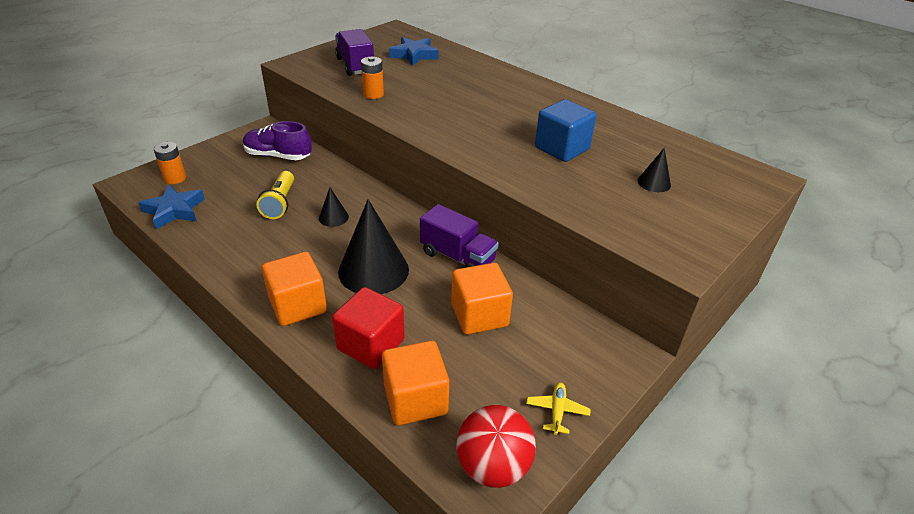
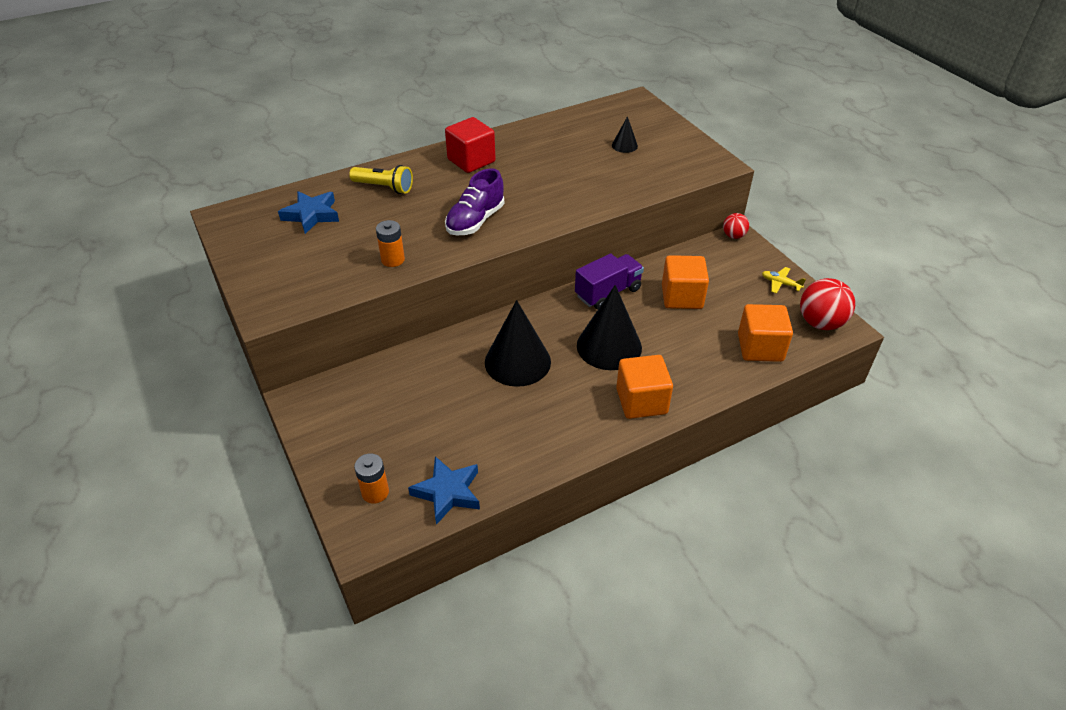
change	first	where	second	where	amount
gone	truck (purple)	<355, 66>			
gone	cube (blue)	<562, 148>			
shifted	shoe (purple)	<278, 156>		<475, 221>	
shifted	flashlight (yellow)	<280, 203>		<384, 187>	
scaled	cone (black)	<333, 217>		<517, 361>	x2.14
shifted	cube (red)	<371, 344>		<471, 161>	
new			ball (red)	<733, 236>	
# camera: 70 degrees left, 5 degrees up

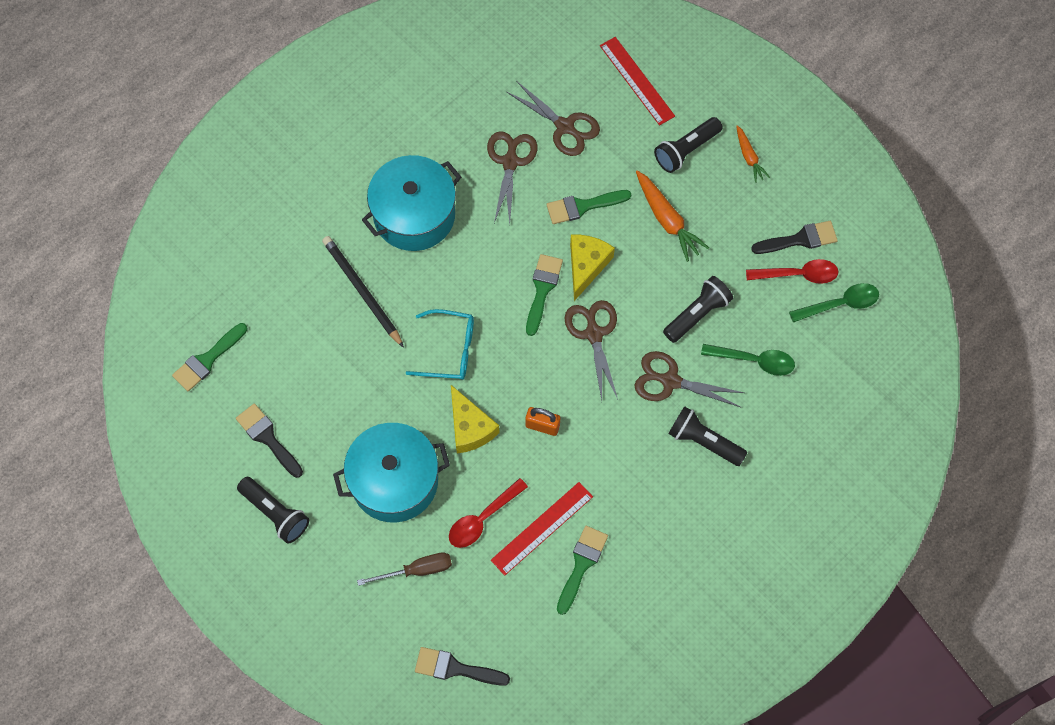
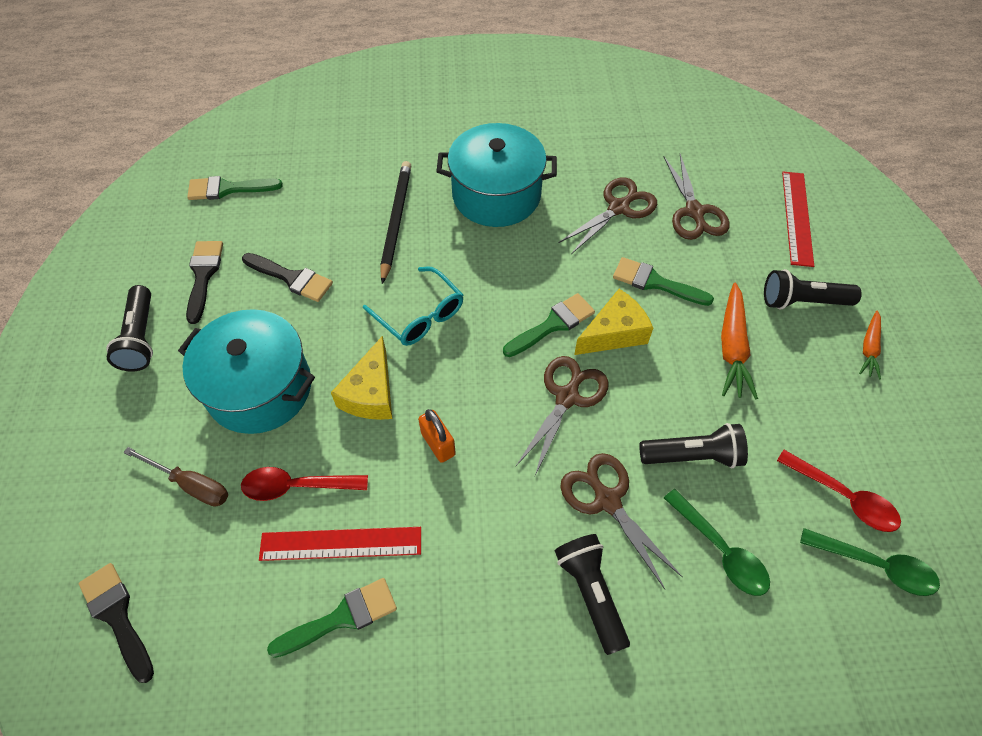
change	first	where	second	where	amount
shifted	brush (black)	<800, 239>		<291, 278>	
# camera: 40 degrees right, 10 degrees down

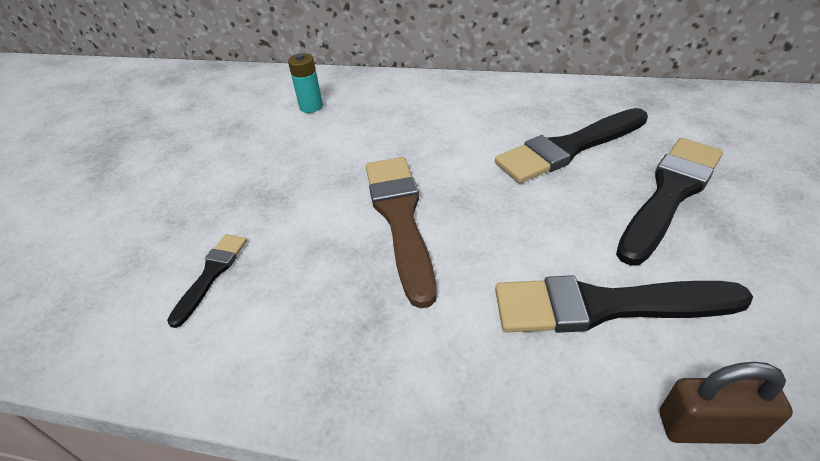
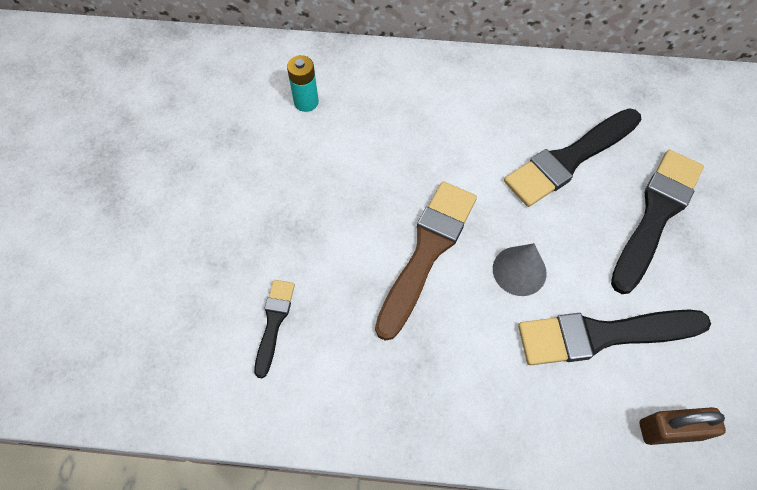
change	first	where	second	where	amount
rotated	brush (brown)	<400, 218>		<427, 252>	45 degrees clockwise
new			cone (grey)	<519, 270>	
# camera: 10 degrees left, 20 degrees up

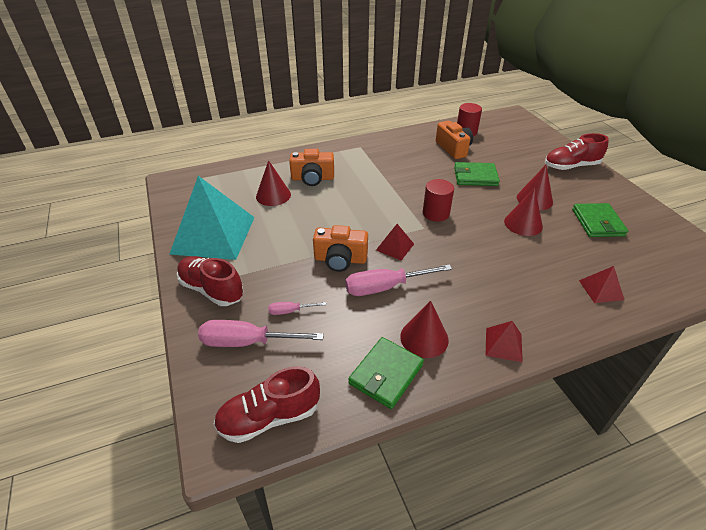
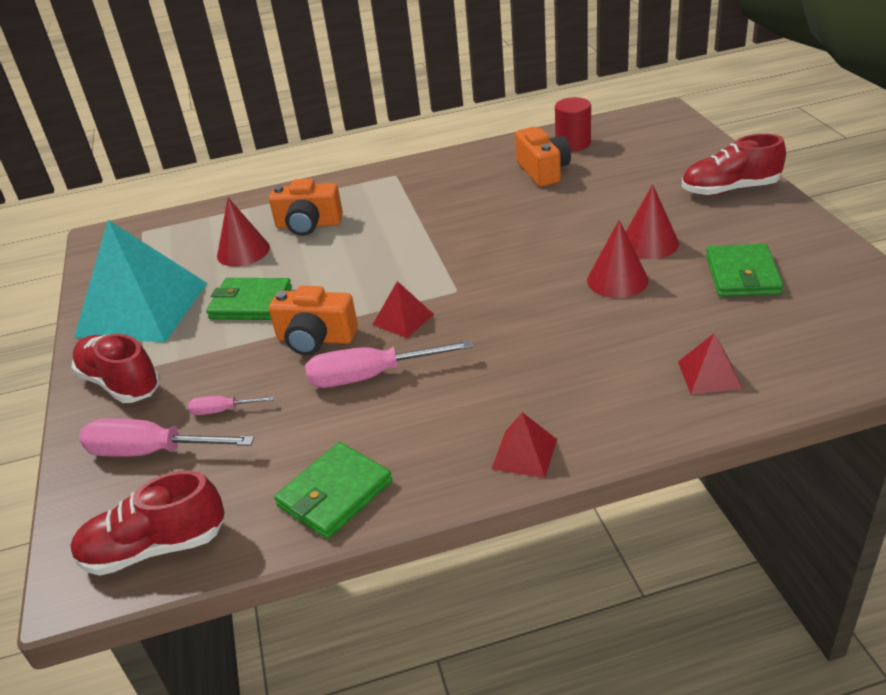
change	first	where	second	where	amount
shifted	wallet (green)	<475, 176>		<251, 303>	
gone	cylinder (red)	<436, 213>			
gone	cone (red)	<424, 338>			
# camera: 10 degrees right, 5 degrees down

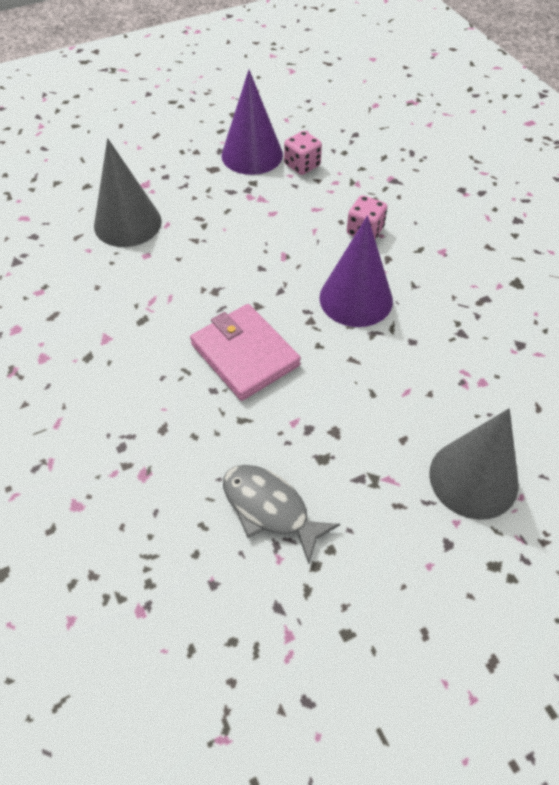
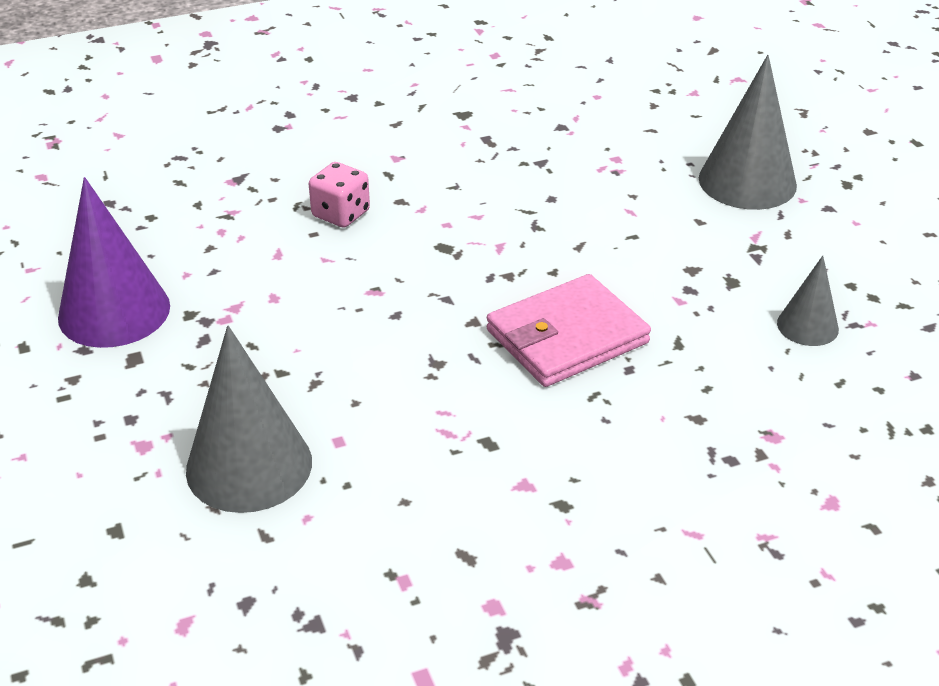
change	first	where	second	where	amount
gone	dice (pink)	<302, 165>			
gone	cone (purple)	<356, 299>			
swapped	fish (grey)	<270, 508>	cone (grey)	<807, 326>	
# camera: 85 degrees left, 15 degrees down

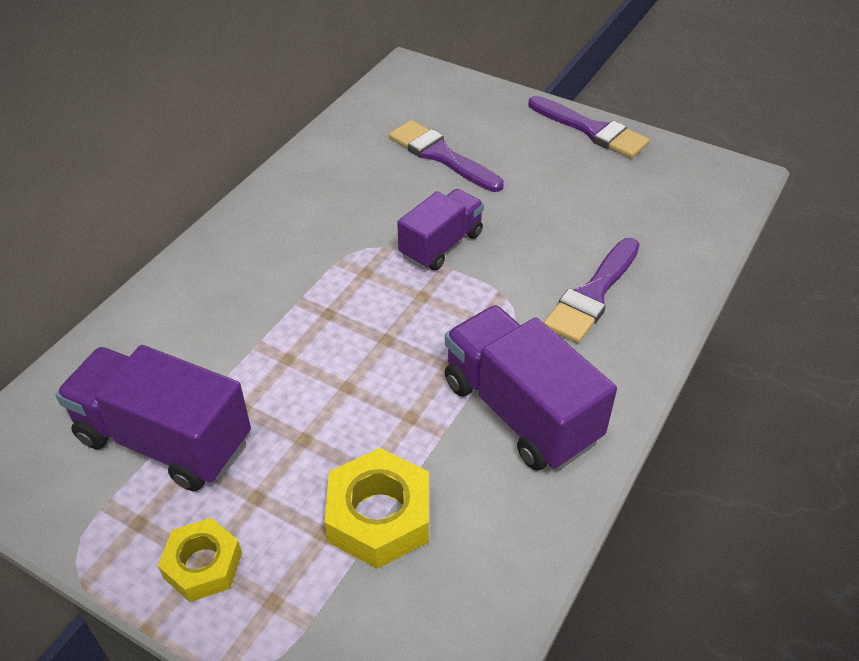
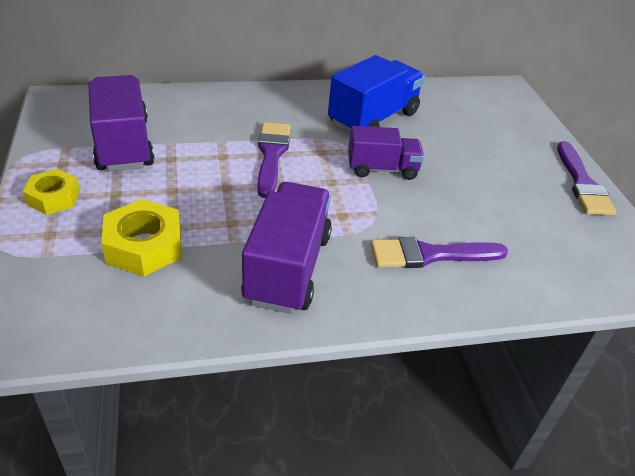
change	first	where	second	where	amount
shifted	brush (purple)	<441, 155>		<271, 155>	
new			truck (blue)	<373, 118>	
# camera: 45 degrees right, 5 degrees down

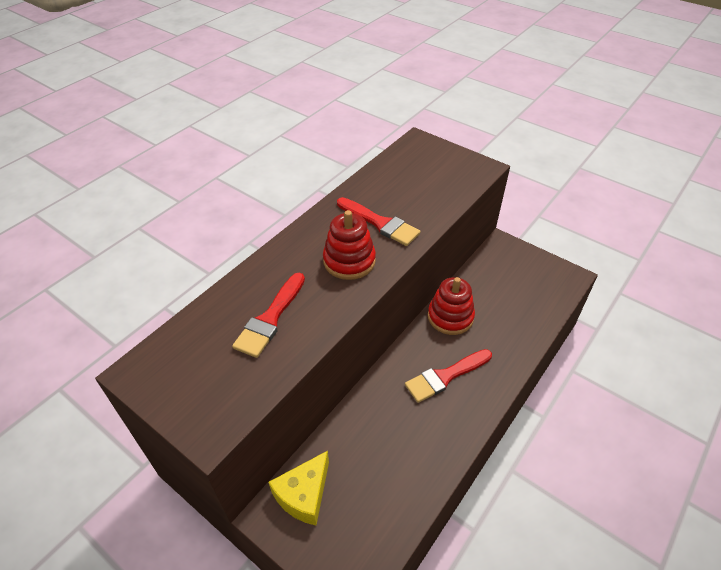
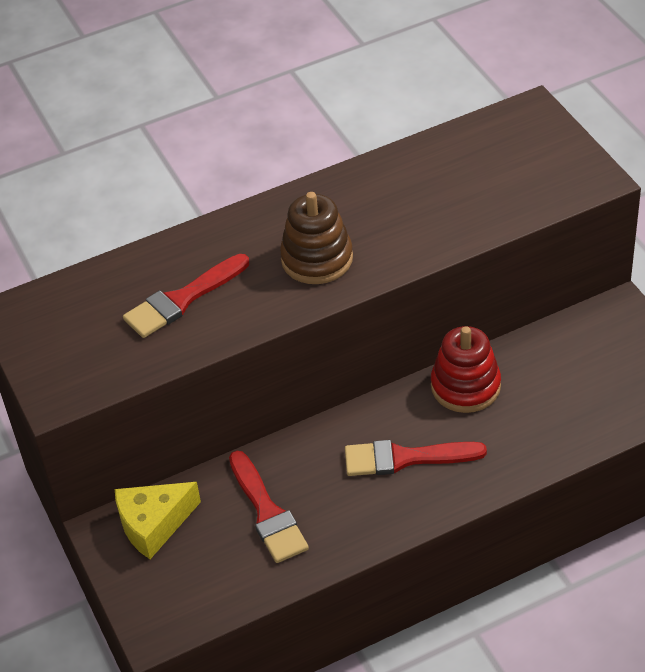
change	first	where	second	where	amount
shifted	brush (red)	<380, 223>		<267, 512>	
repainted	stacking toy (red)	<349, 261>	stacking toy (brown)	<317, 259>	
# camera: 30 degrees right, 0 degrees up

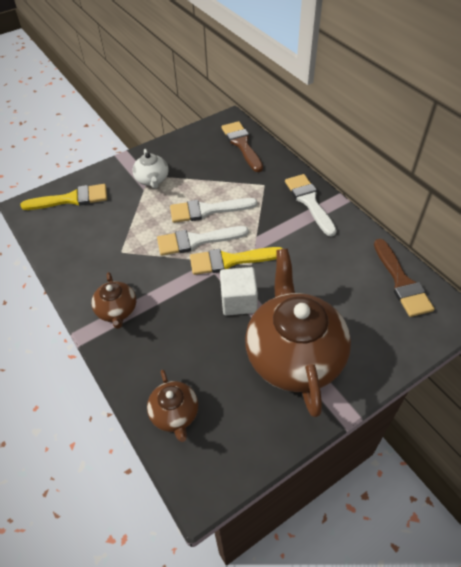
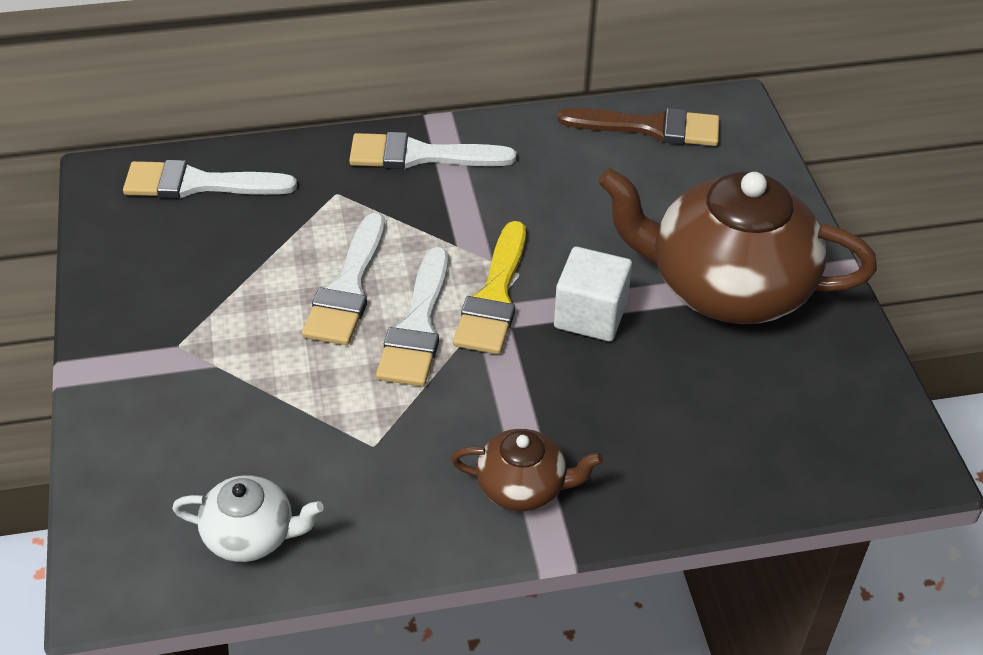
change	first	where	second	where	amount
repainted	brush (brown)	<241, 144>	brush (white)	<198, 184>	
shifted	teapot (white)	<152, 180>		<251, 535>	
gone	brush (yellow)	<71, 199>			
gone	teapot (brown)	<175, 414>			
# camera: 70 degrees left, 5 degrees down

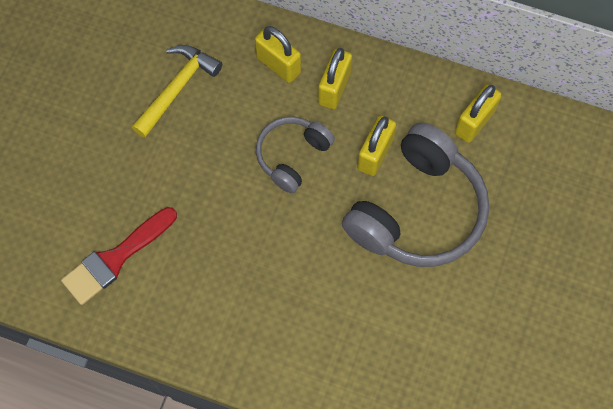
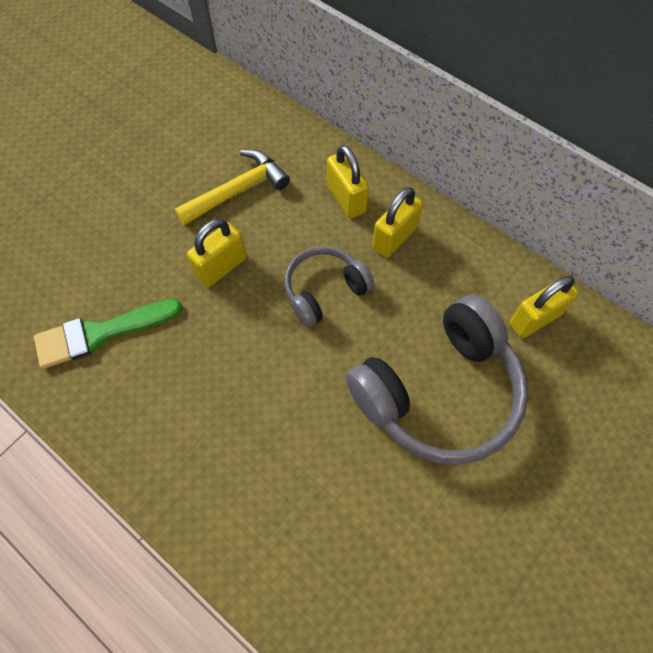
change	first	where	second	where	amount
shifted	padlock (yellow)	<375, 154>		<221, 267>	
repainted	brush (red)	<116, 258>	brush (green)	<100, 333>	
# camera: 20 degrees right, 5 degrees down

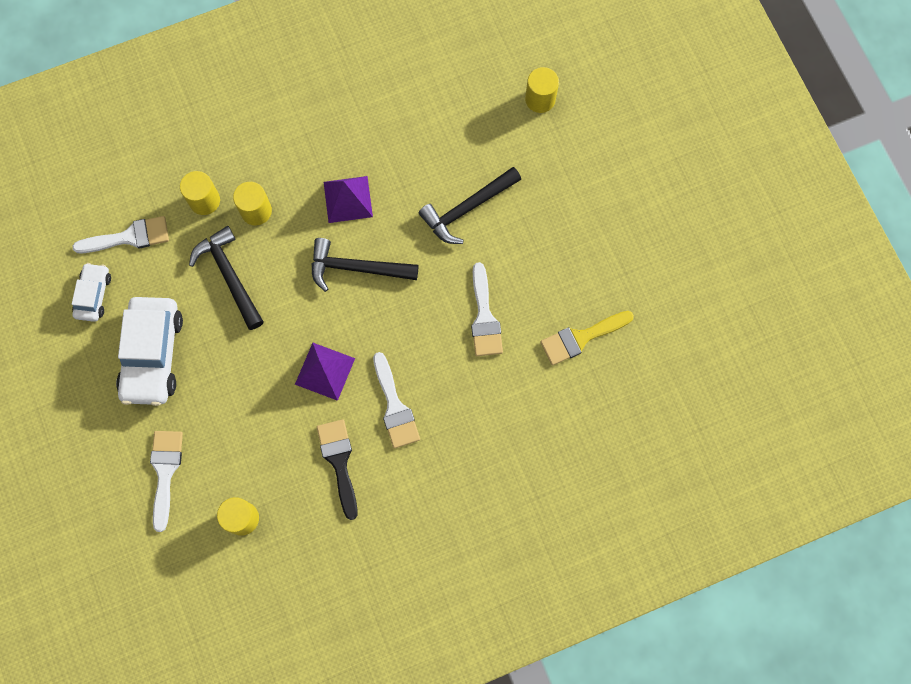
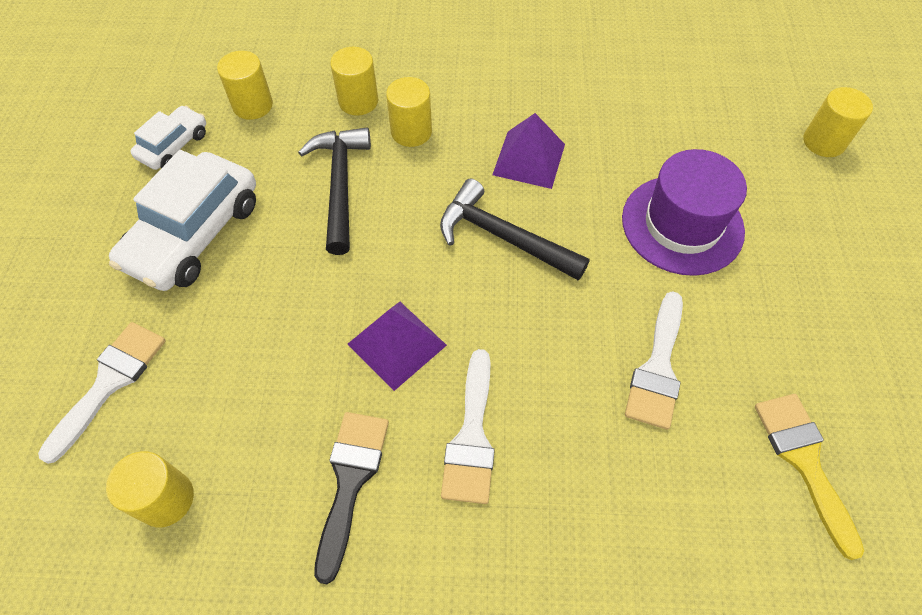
change	first	where	second	where	amount
swapped	hammer (black)	<467, 208>	hat (purple)	<682, 224>	
swapped	brush (white)	<129, 237>	cylinder (yellow)	<253, 105>	
rotated	brush (yellow)	<581, 338>		<803, 461>	75 degrees clockwise
# camera: 25 degrees right, 15 degrees down

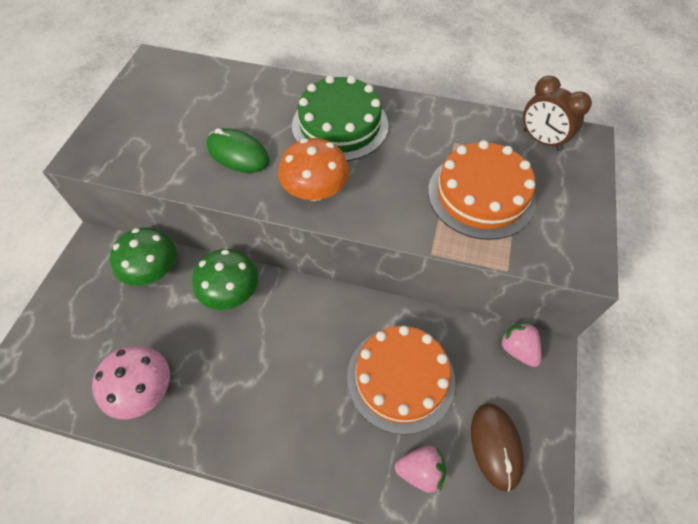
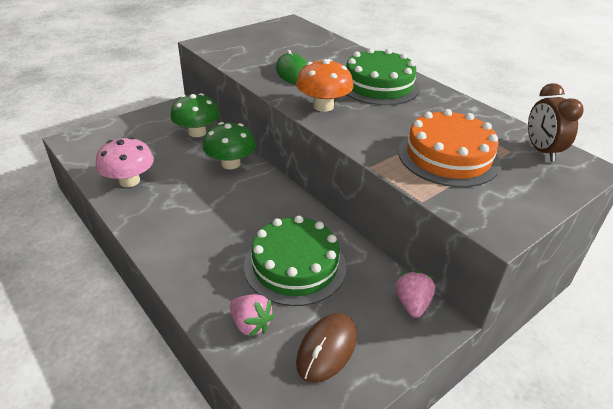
change	first	where	second	where	amount
repainted	cake (orange)	<400, 378>	cake (green)	<295, 266>	
# camera: 35 degrees right, 20 degrees down

